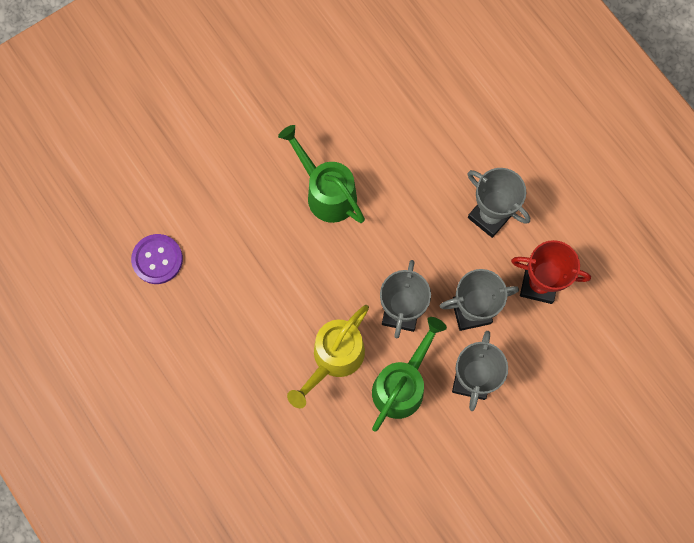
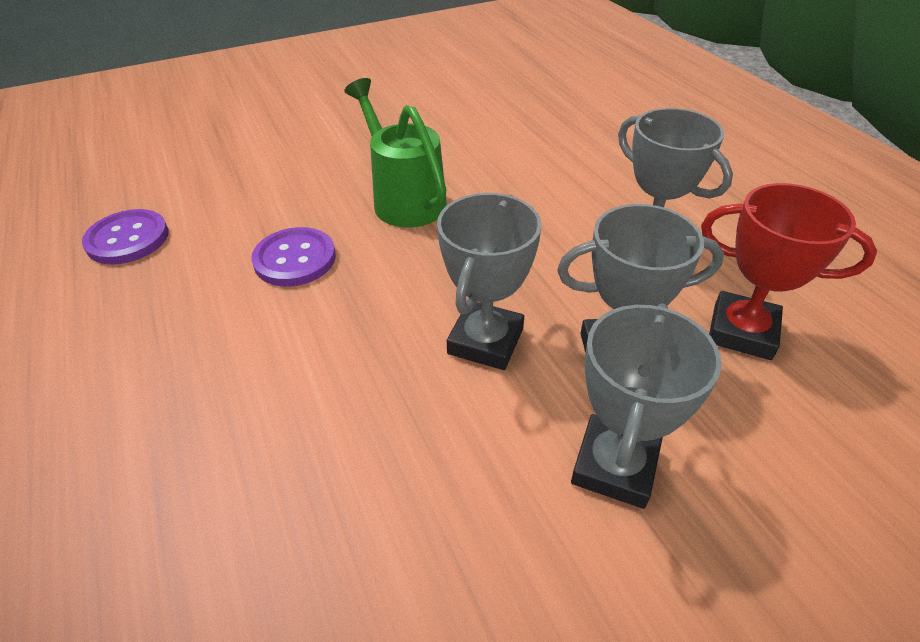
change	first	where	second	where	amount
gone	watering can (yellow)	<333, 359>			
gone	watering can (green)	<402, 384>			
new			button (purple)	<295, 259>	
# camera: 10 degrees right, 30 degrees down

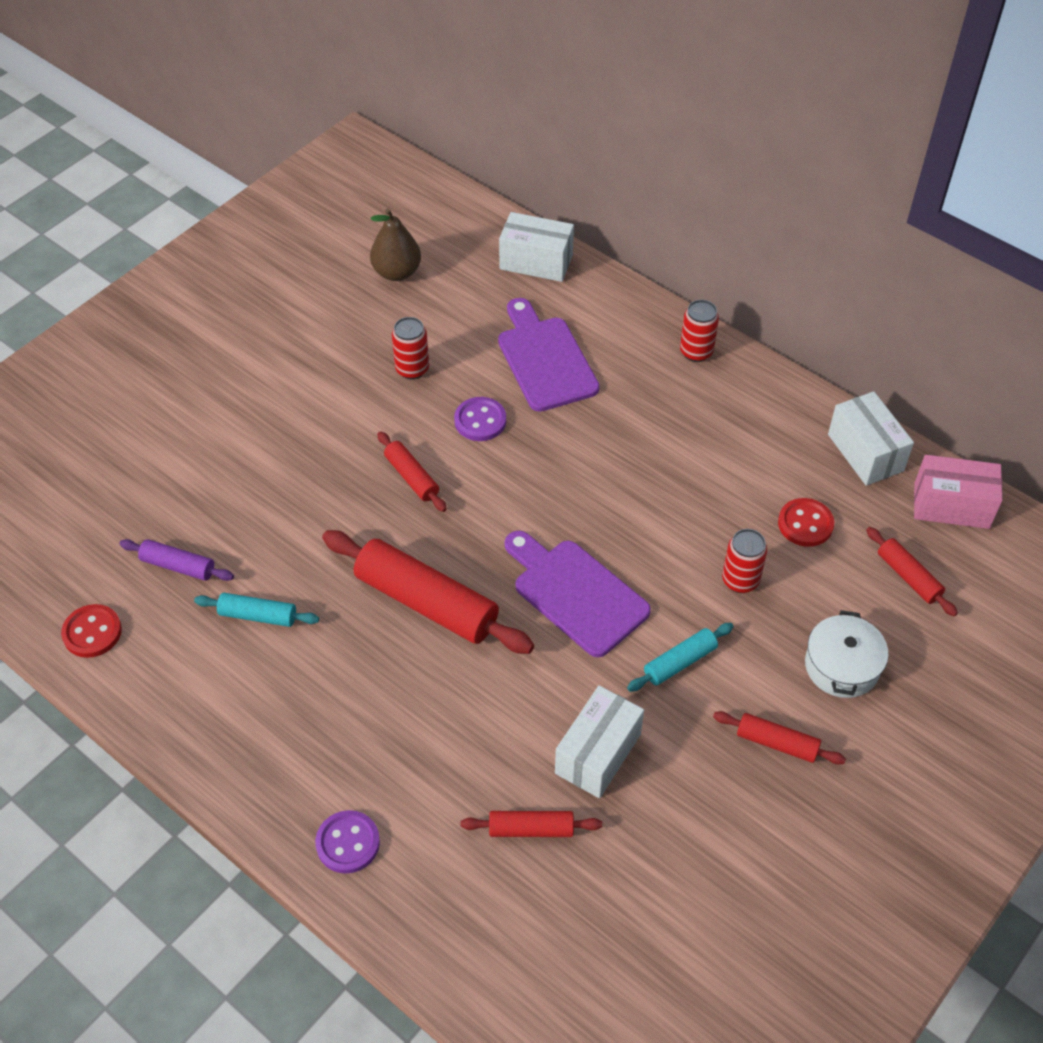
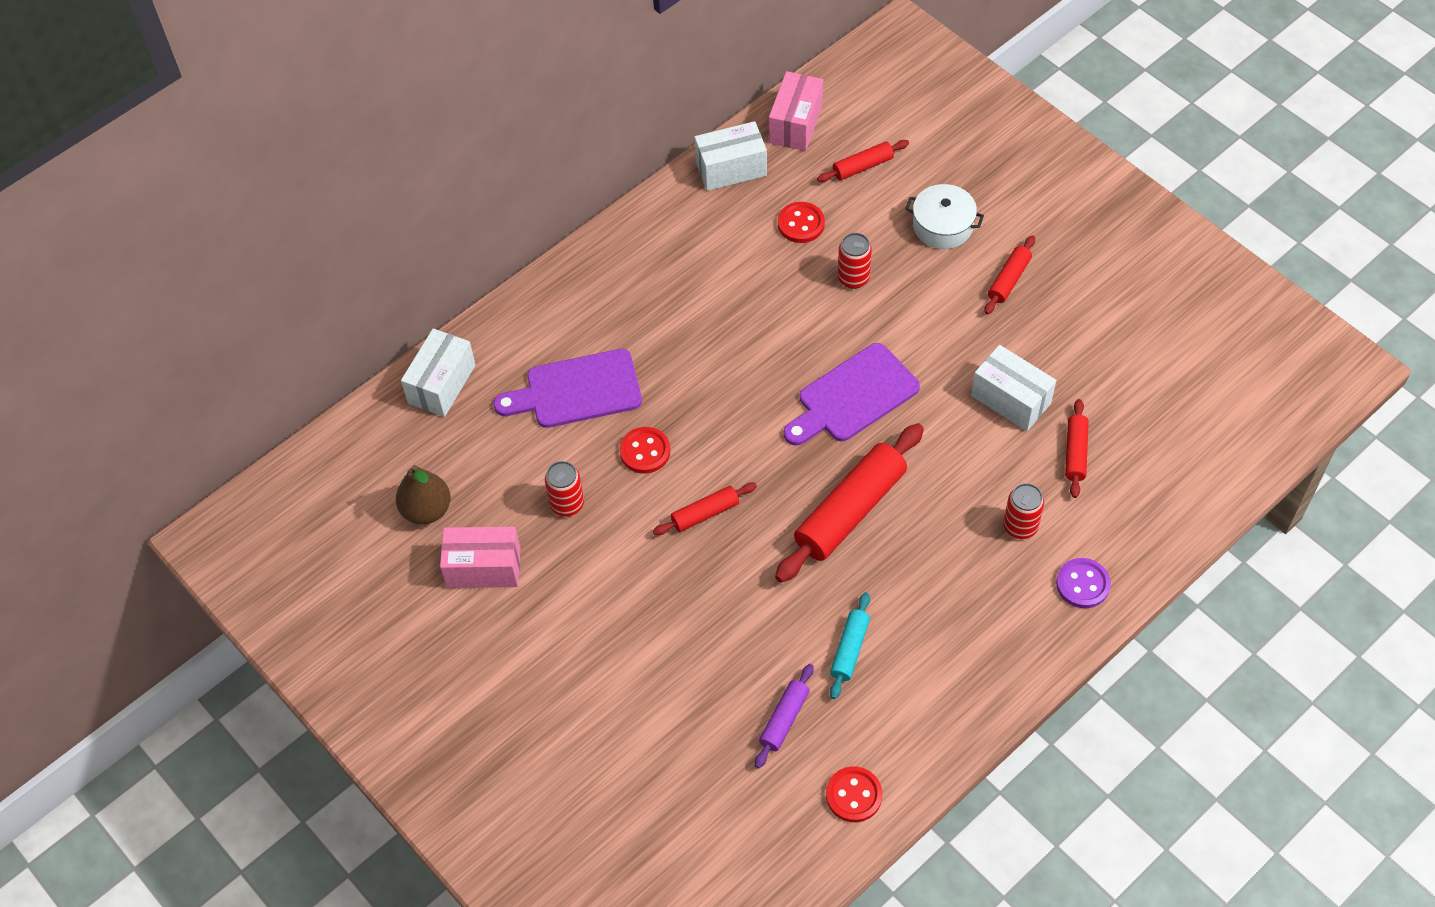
change	first	where	second	where	amount
shifted	can (red)	<696, 352>		<1020, 526>	
repainted	button (purple)	<480, 421>	button (red)	<645, 451>	
gone	rolling pin (turquoise)	<680, 662>			
new			box (pink)	<483, 568>	
# camera: 80 degrees left, 5 degrees up

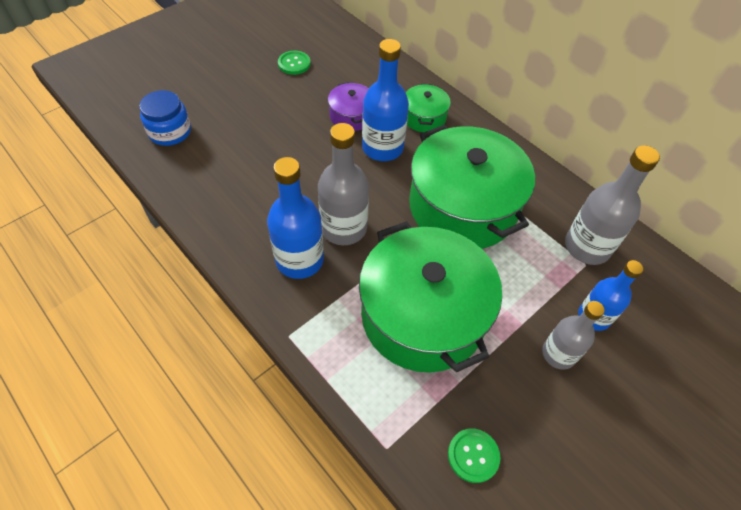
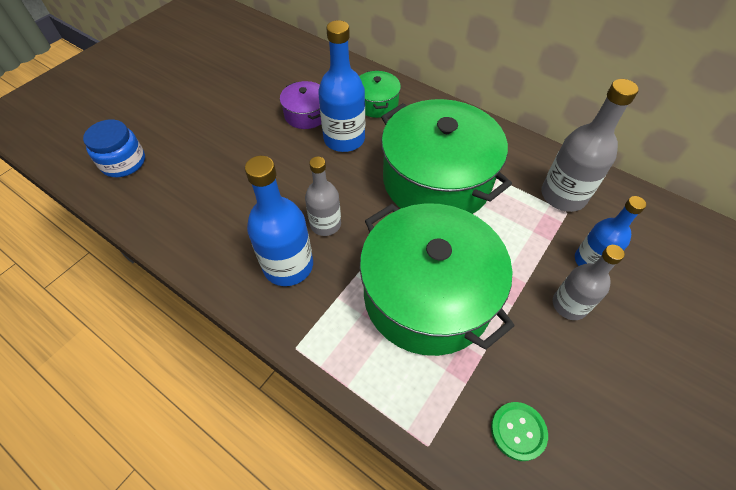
change	first	where	second	where	amount
gone	button (green)	<294, 64>			
scaled	bottle (grey)	<344, 228>		<325, 224>	x0.66
# camera: 10 degrees left, 0 degrees up

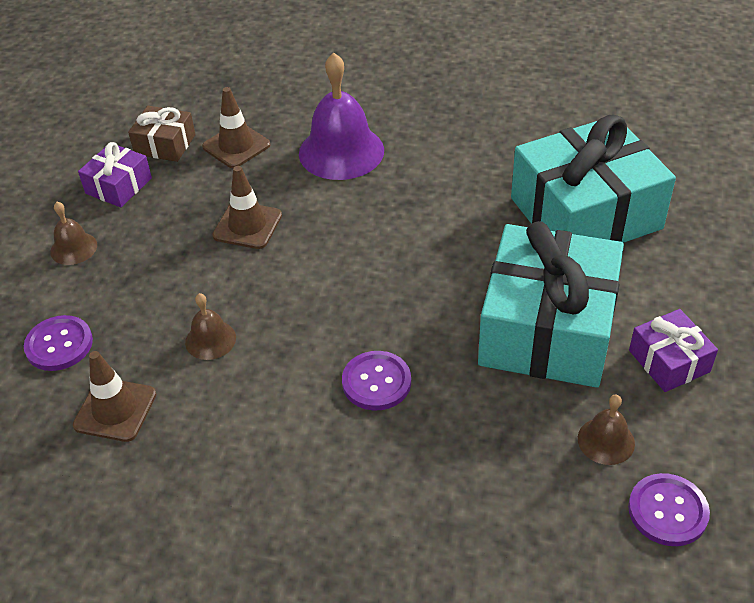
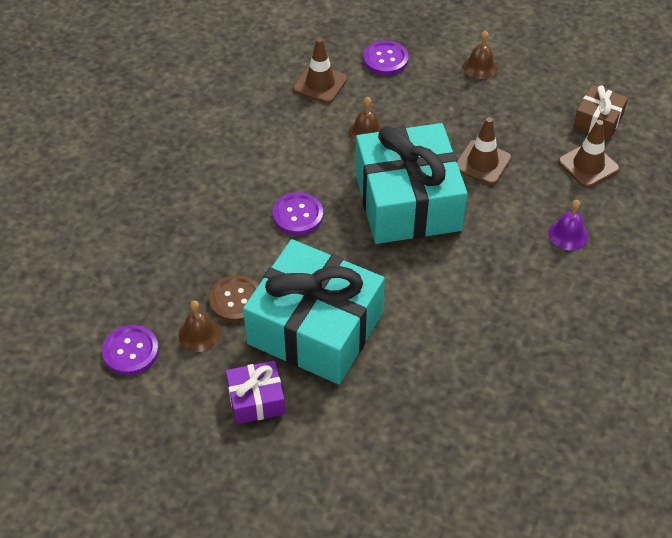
change	first	where	second	where	amount
scaled	bell (purple)	<341, 151>		<568, 234>	x0.50
shifted	gift (turquoise)	<585, 213>		<407, 201>	
gone	gift (purple)	<118, 186>			
new			button (brown)	<236, 300>	
# camera: 100 degrees right, 5 degrees up

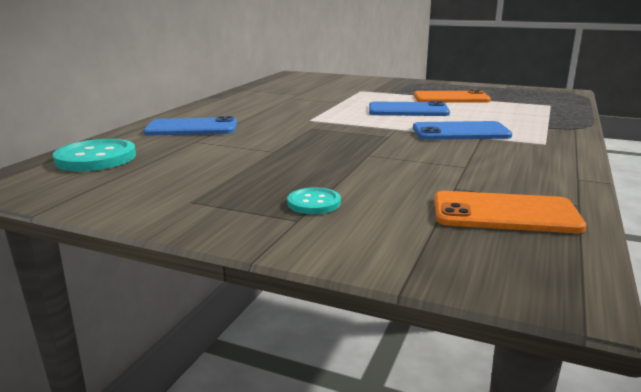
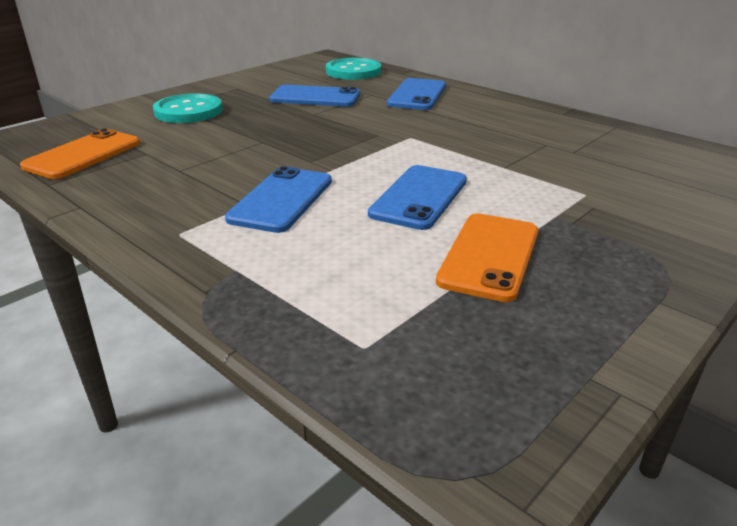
change	first	where	second	where	amount
scaled	button (turquoise)	<314, 203>		<188, 111>	x1.79
new			phone (blue)	<315, 97>	
# camera: 110 degrees right, 10 degrees up

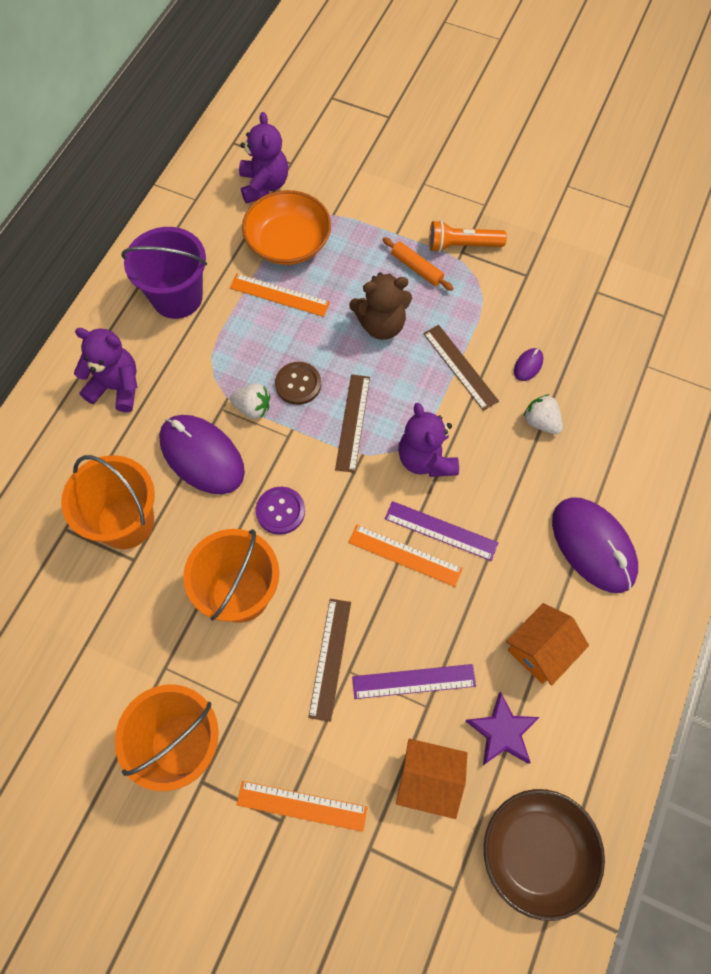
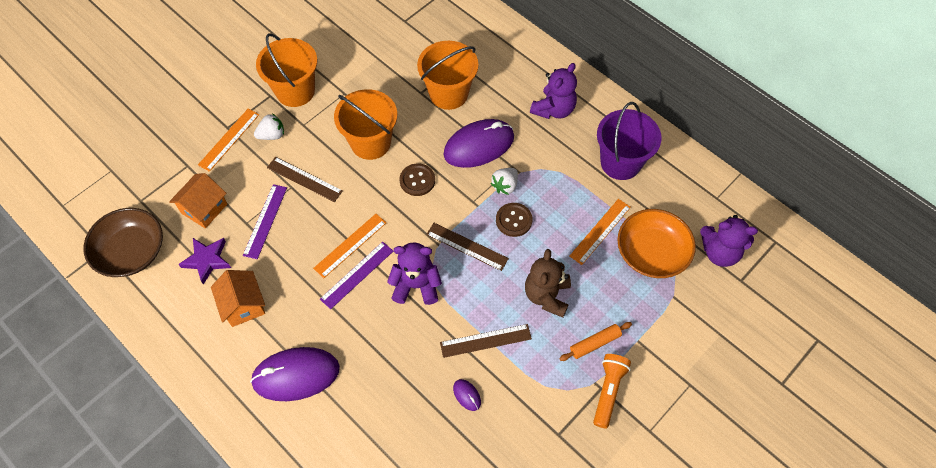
change	first	where	second	where	amount
shifted	strawberry (white)	<541, 422>		<272, 135>	
repainted	button (purple)	<280, 511>	button (brown)	<417, 180>	
# camera: 110 degrees right, 5 degrees down

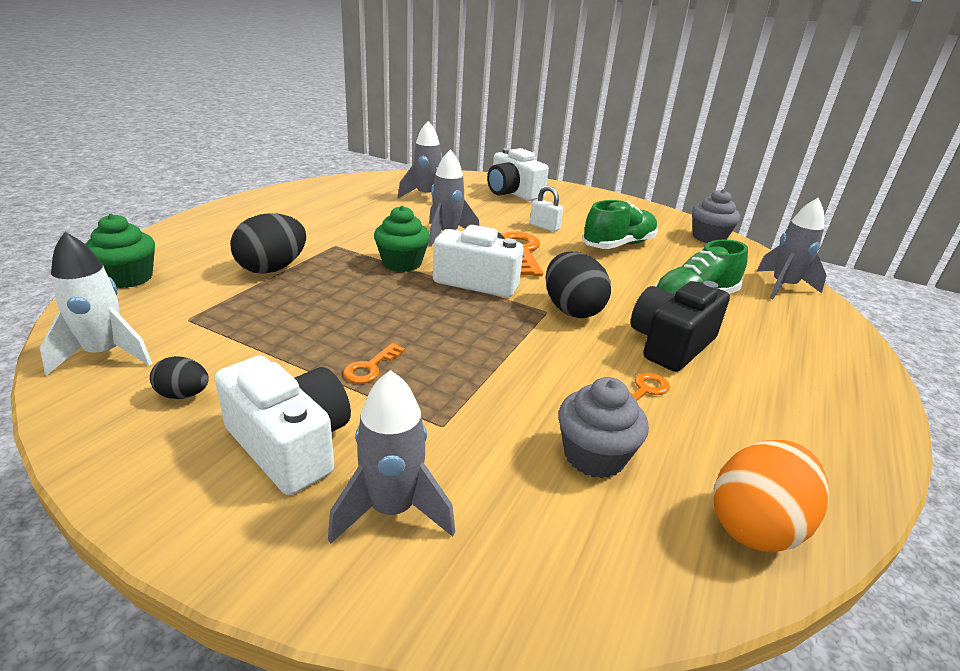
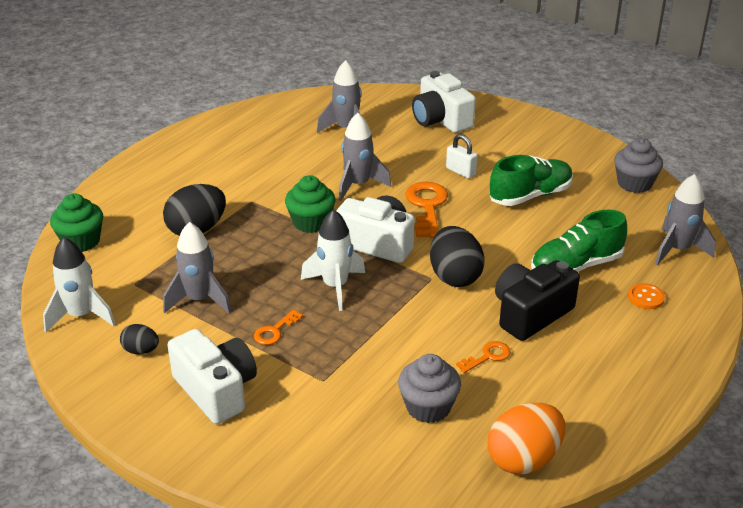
change	first	where	second	where	amount
shifted	rocket (grey)	<392, 509>		<199, 300>	
new			rocket (white)	<335, 286>	
new			button (orange)	<646, 297>	
# camera: 10 degrees right, 5 degrees up

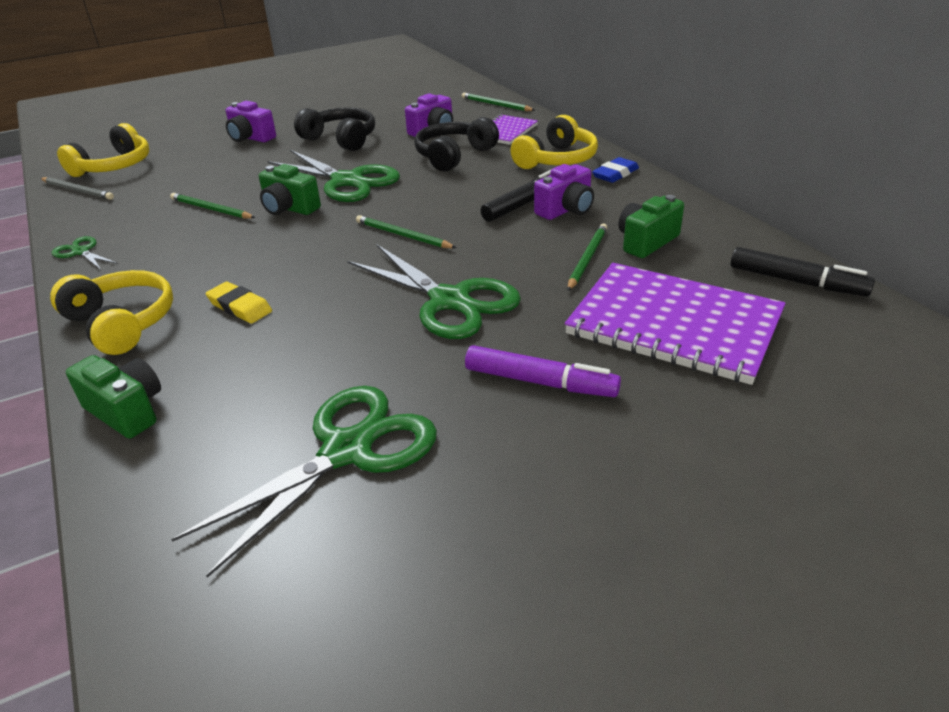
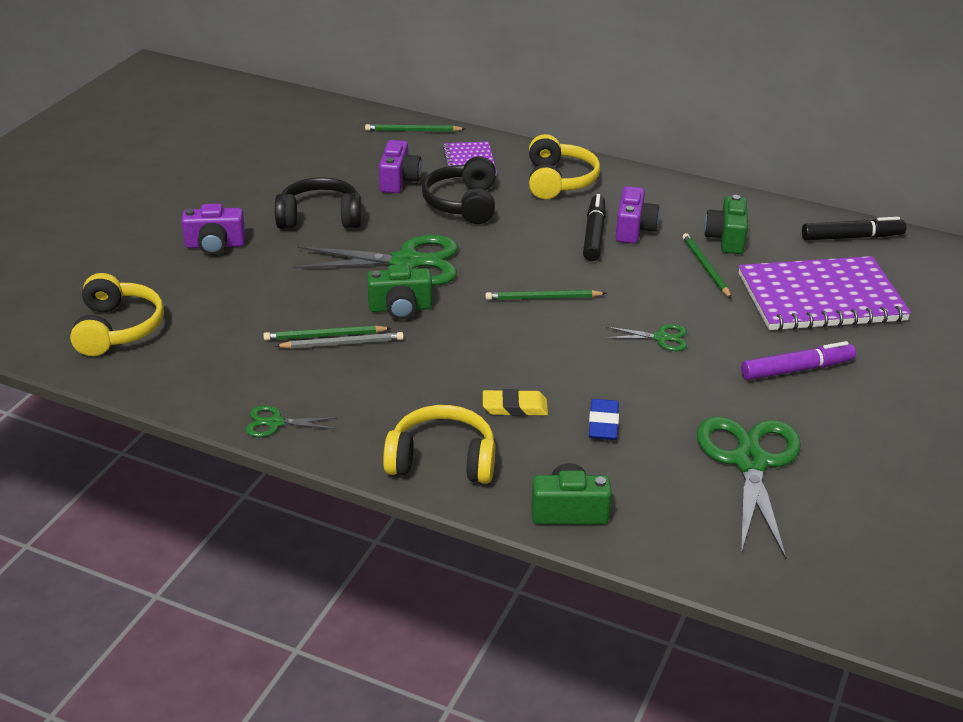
change	first	where	second	where	amount
shifted	eraser (blue)	<615, 174>		<603, 423>	
shifted	pencil (grey)	<78, 190>		<343, 343>	
scaled	scissors (green)	<450, 301>		<661, 338>	x0.47
# camera: 40 degrees left, 0 degrees up

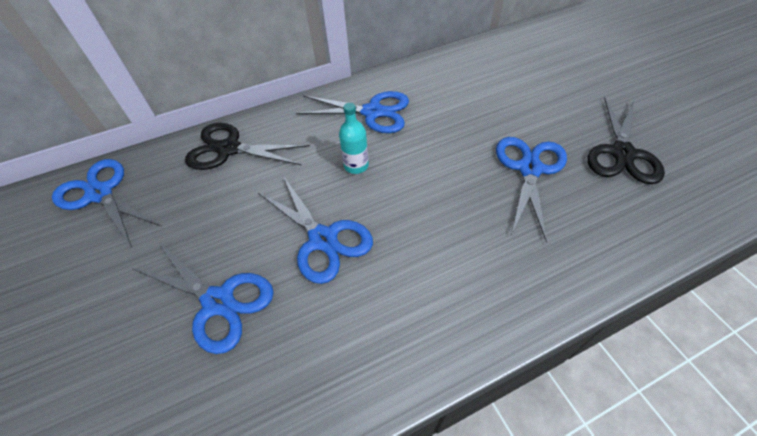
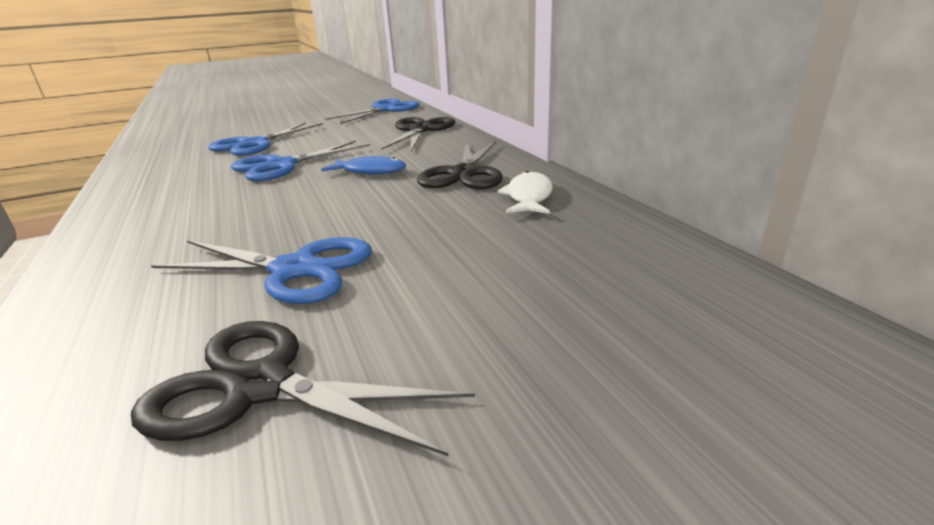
change	first	where	second	where	amount
repainted	scissors (blue)	<373, 112>	scissors (black)	<464, 174>	
swapped	bottle (turquoise)	<356, 166>	fish (blue)	<370, 171>	
new			fish (white)	<528, 197>	
# camera: 90 degrees right, 25 degrees down

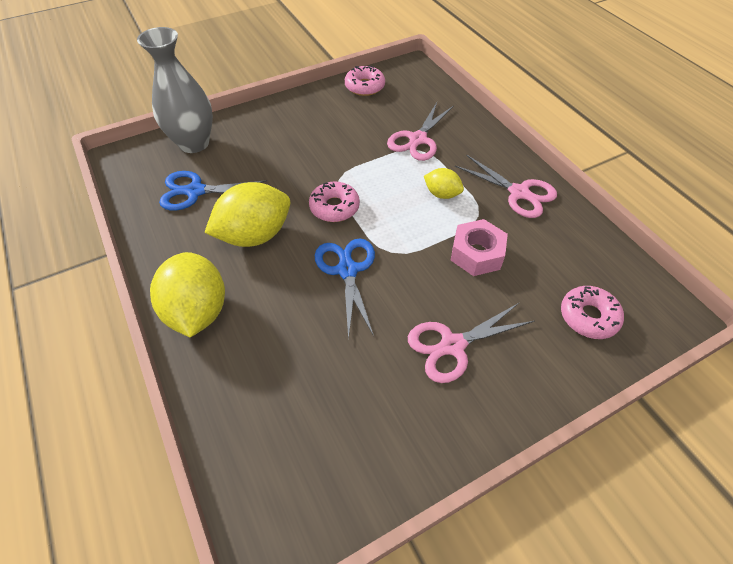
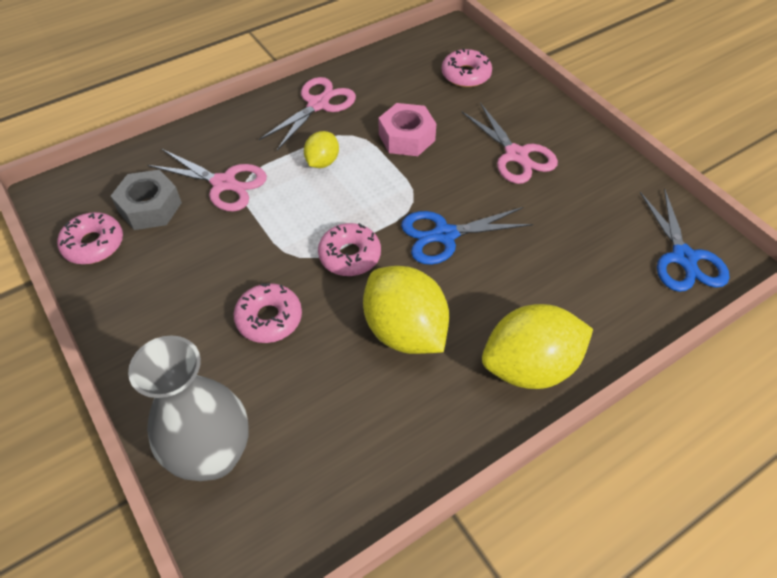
change	first	where	second	where	amount
shifted	scissors (blue)	<195, 191>		<683, 258>	
new			nut (grey)	<150, 207>	
new			donut (pink)	<269, 318>	
# camera: 95 degrees left, 0 degrees up

